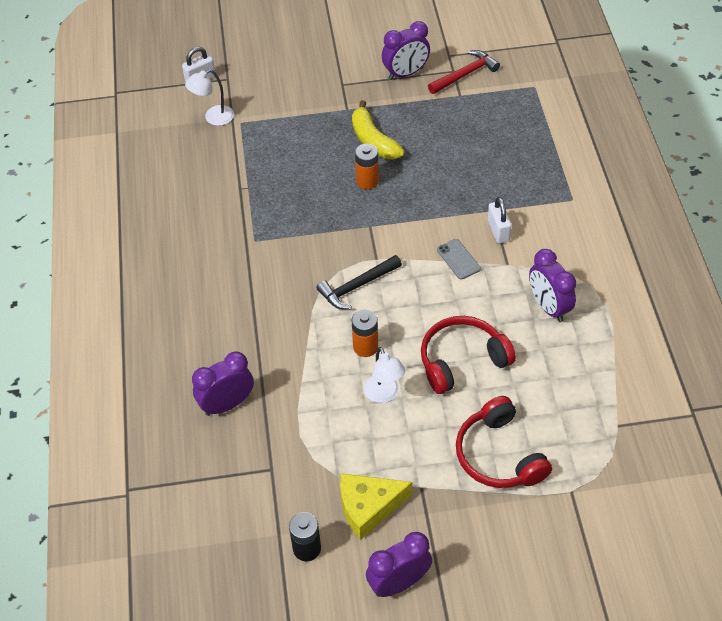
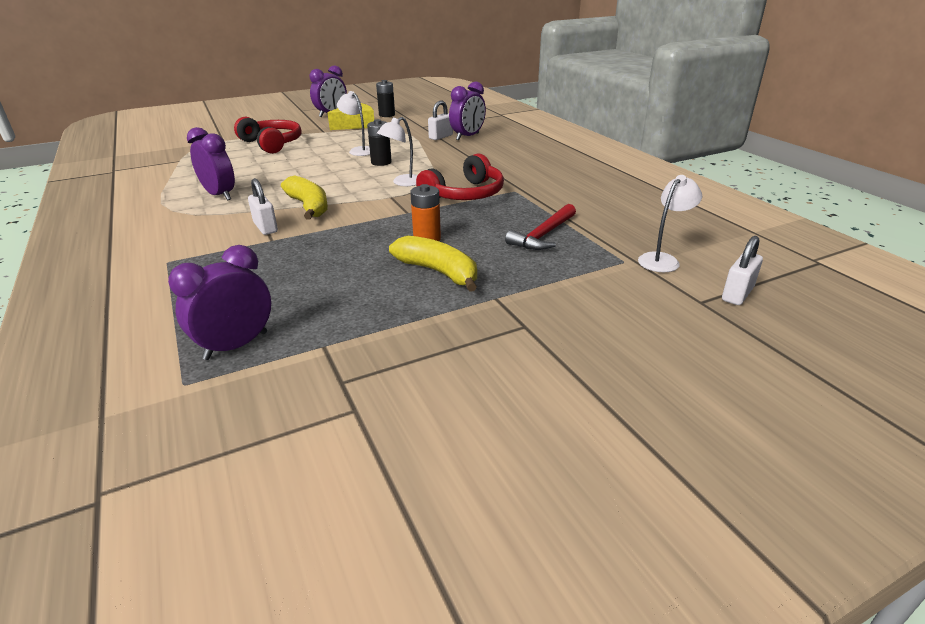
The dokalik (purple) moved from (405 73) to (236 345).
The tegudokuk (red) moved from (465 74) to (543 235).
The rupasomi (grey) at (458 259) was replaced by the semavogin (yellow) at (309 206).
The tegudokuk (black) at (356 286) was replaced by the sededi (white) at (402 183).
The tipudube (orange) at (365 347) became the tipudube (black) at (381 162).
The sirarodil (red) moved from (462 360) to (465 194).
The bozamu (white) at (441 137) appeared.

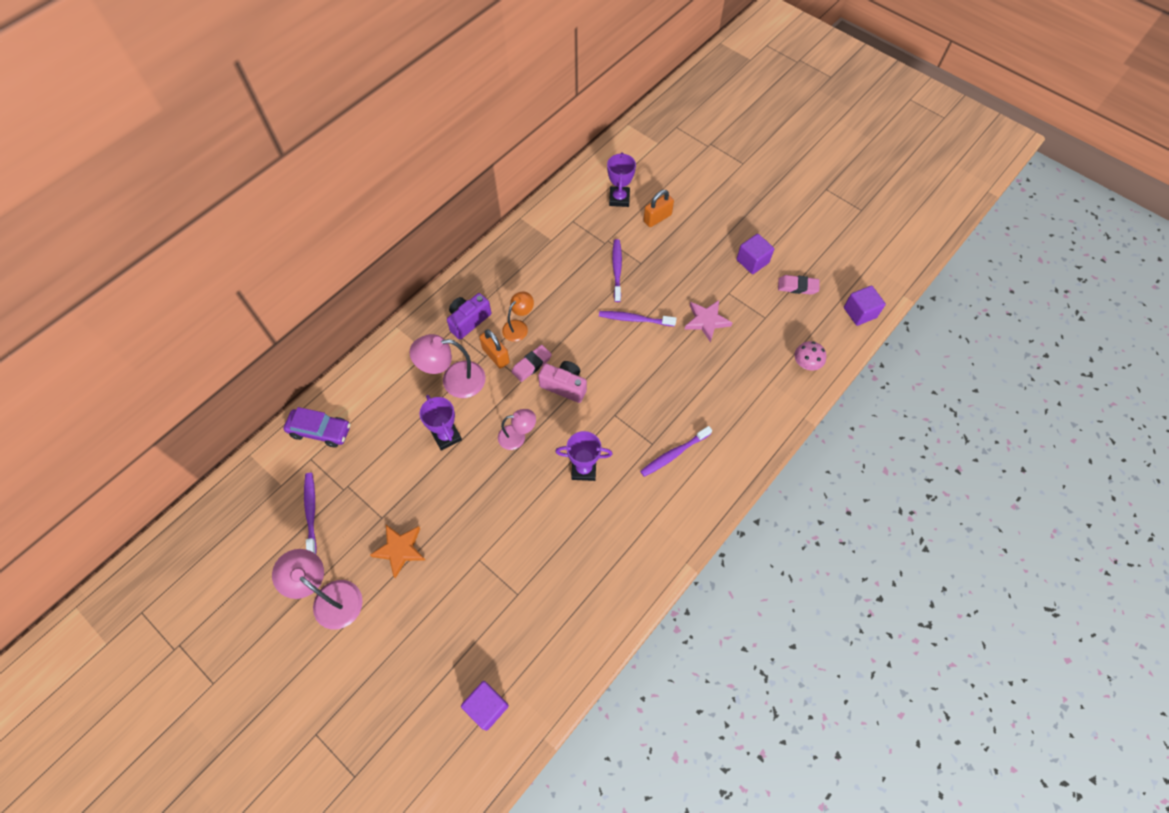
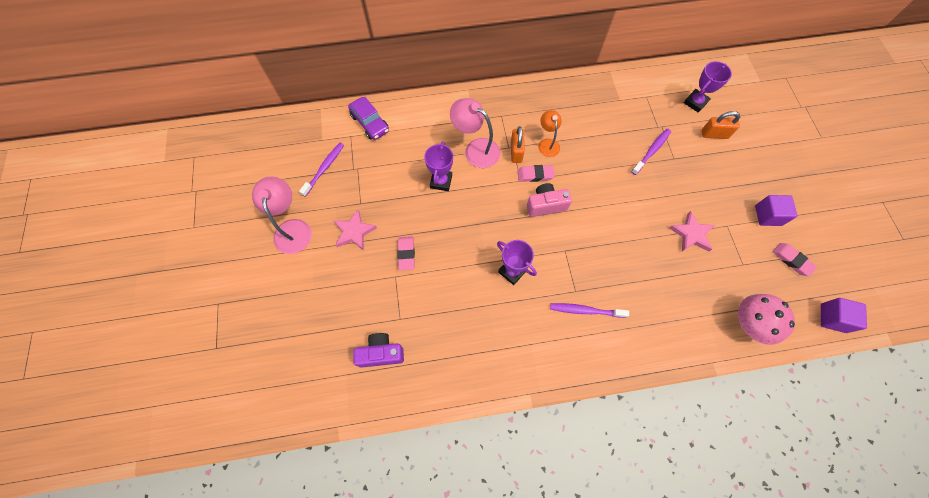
The sededi (orange) at (519 327) turned 90 degrees counterclockwise.
The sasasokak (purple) moved from (468 321) to (381 353).
The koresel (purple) at (635 319) disappeared.
The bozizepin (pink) at (806 363) changed to 1.62 times the size.
The sasasokak (pink) at (564 386) turned 75 degrees counterclockwise.
The sededi (pink) at (517 437) disappeared.
The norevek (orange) at (400 550) became the norevek (pink) at (354 231).
The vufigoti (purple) at (487 707) disappeared.
The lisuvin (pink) at (406 254) appeared.

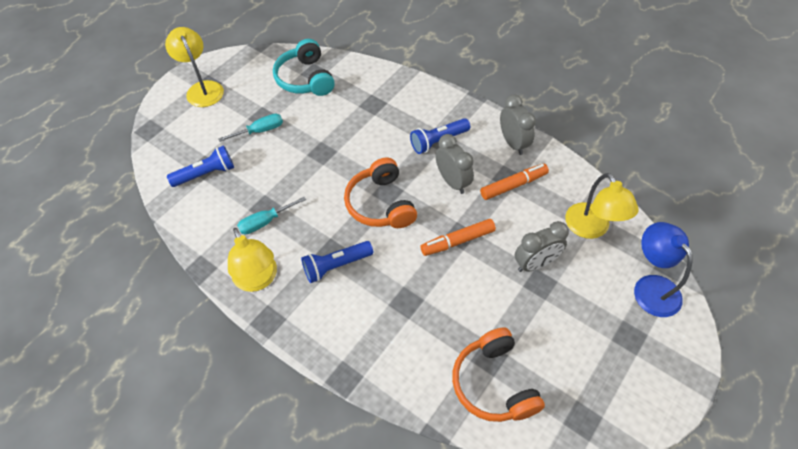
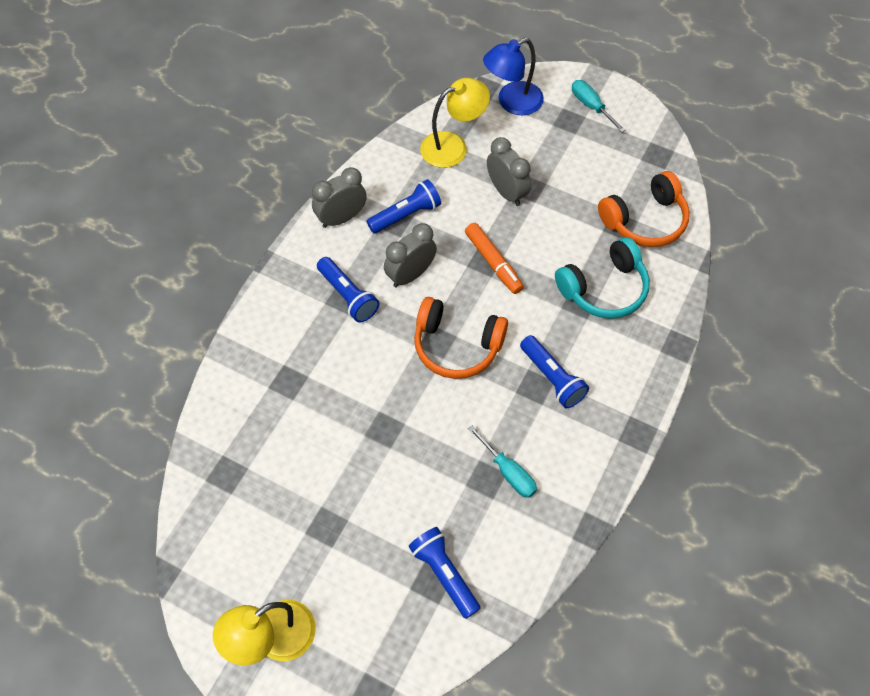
The sirarodil (turquoise) moved from (305 79) to (604 289).
The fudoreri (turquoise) moved from (260 131) to (591 106).
The sirarodil (orange) at (380 204) turned 45 degrees clockwise.
The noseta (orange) at (513 185) was replaced by the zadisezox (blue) at (406 215).
The sededi (yellow) at (258 280) disappeared.

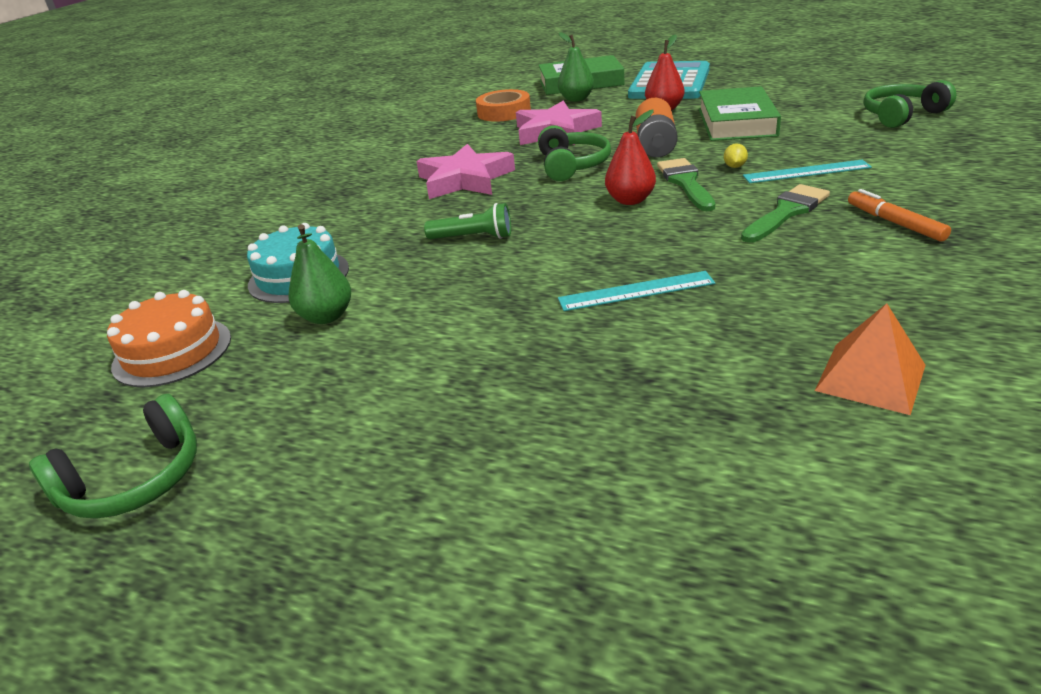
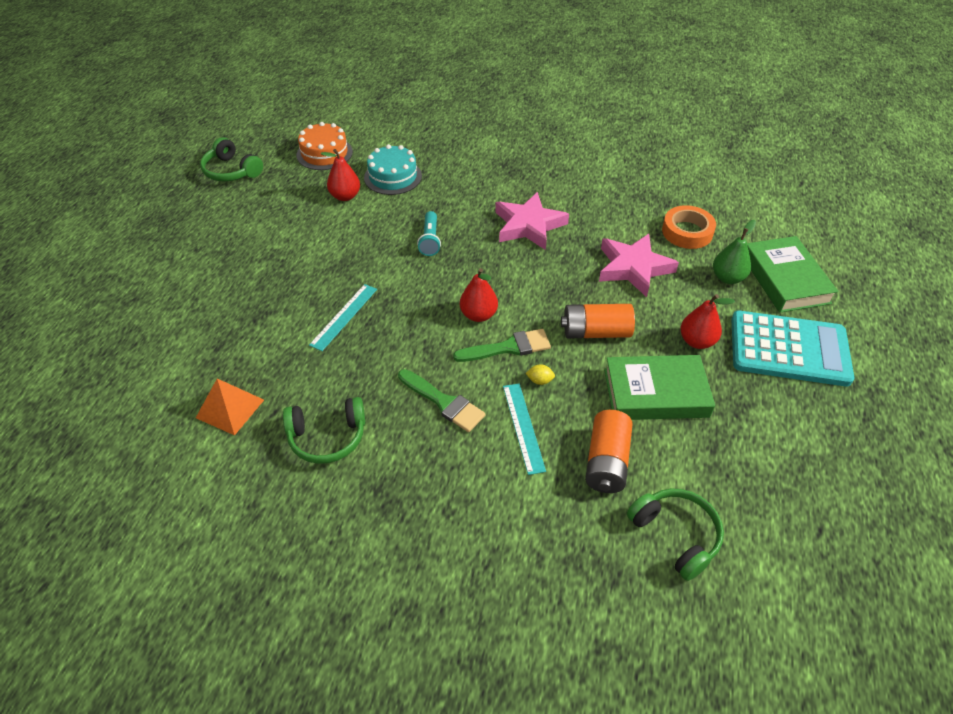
The sirarodil (green) moved from (572 165) to (327 437).
The noseta (orange) at (894 223) disappeared.
The zadisezox (green) at (473 237) became the zadisezox (turquoise) at (430 240).
The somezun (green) at (326 316) became the somezun (red) at (345 196).
The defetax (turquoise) at (636 291) turned 45 degrees clockwise.
The tipudube (orange) at (606 462) appeared.

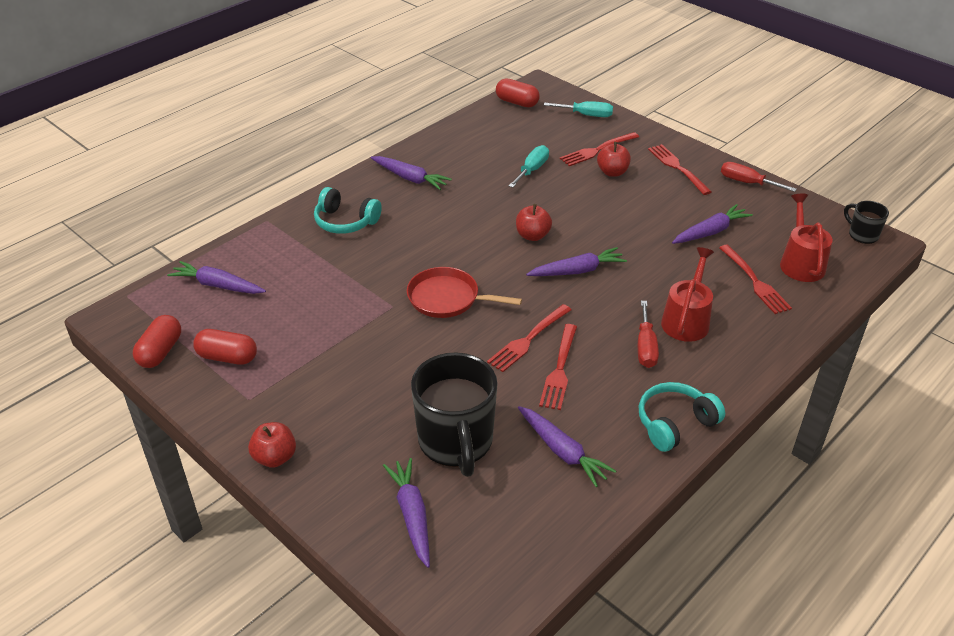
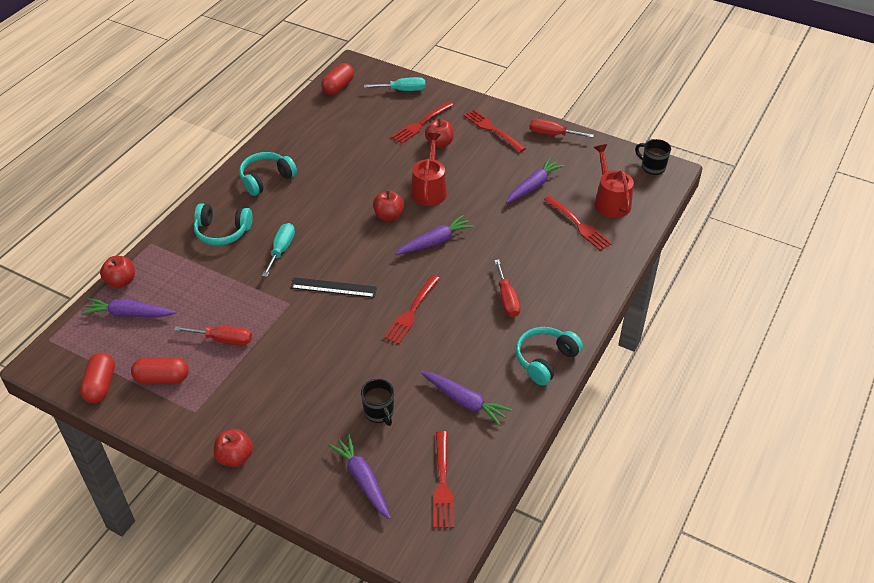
The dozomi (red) at (517 102) turned 75 degrees counterclockwise.
The fudoreri (turquoise) moved from (532 170) to (281 250).
The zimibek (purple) at (410 178) was replaced by the sirarodil (turquoise) at (266 179).
The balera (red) moved from (686 320) to (429 189).
The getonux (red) at (447 298) was replaced by the defetax (black) at (334 287).
The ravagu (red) moved from (559 369) to (442 483).
The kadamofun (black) at (456 443) changed to 0.48 times the size.
The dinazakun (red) at (121 281) appeared.
The fudoreri (red) at (223 340) appeared.

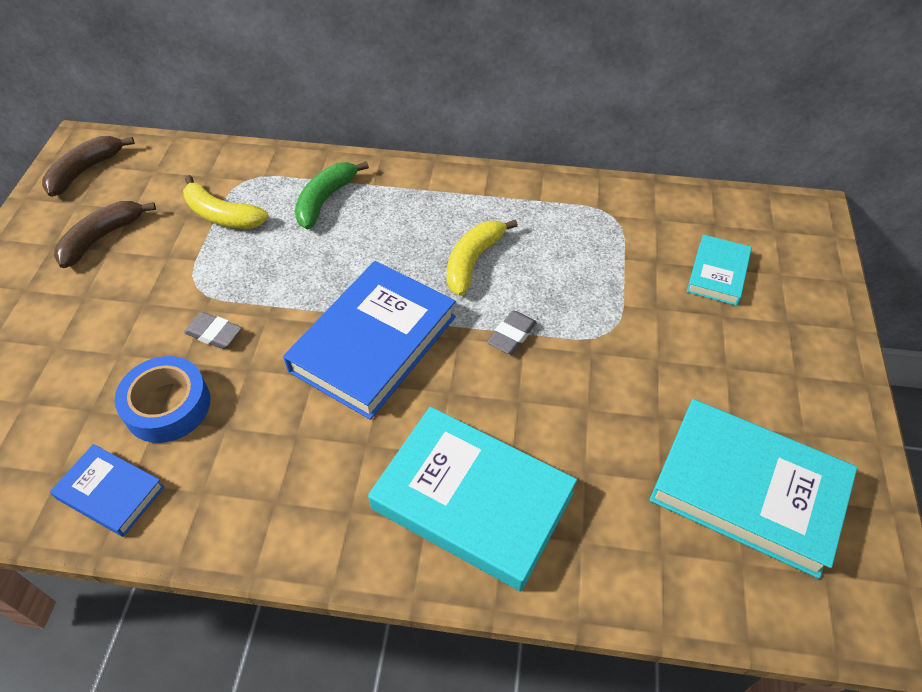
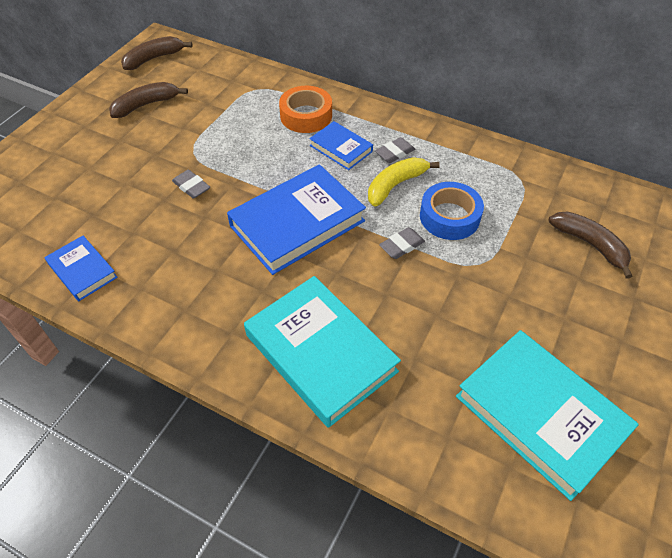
The semavogin (green) at (325 200) was replaced by the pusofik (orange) at (306 116).
The semavogin (yellow) at (222 215) disappeared.
The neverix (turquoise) at (717 273) was replaced by the semavogin (brown) at (590 244).
The pusofik (blue) moved from (167 406) to (449 217).
The neverix (blue) at (341 148) appeared.
The lisuvin (grey) at (395 153) appeared.

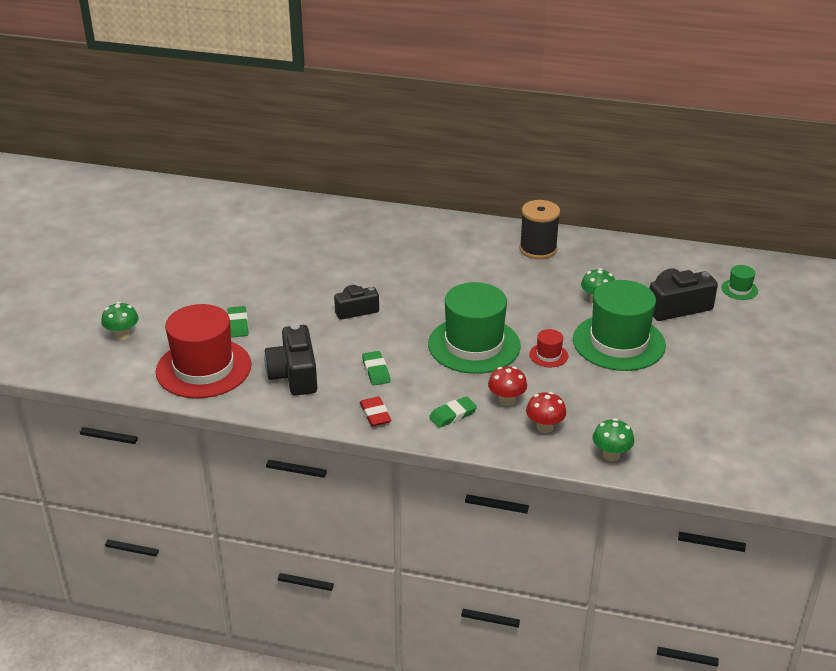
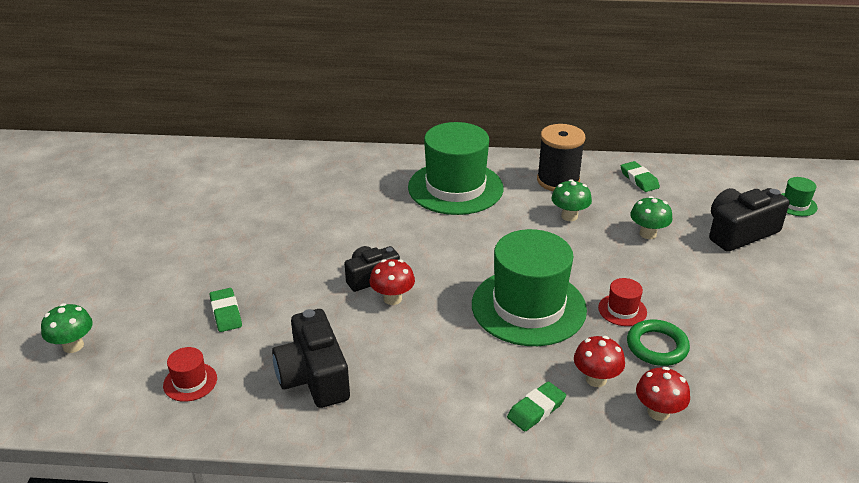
The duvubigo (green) moved from (619 342) to (455 188).
The duvubigo (red) at (203 368) changed to 0.42 times the size.
The lisuvin (green) moved from (376 371) to (639 179).
The lisuvin (red) at (375 414) disappeared.
The bozizepin (green) moved from (611 455) to (569 216).
The bozizepin (red) at (392 298) appeared.
The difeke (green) at (657 346) appeared.

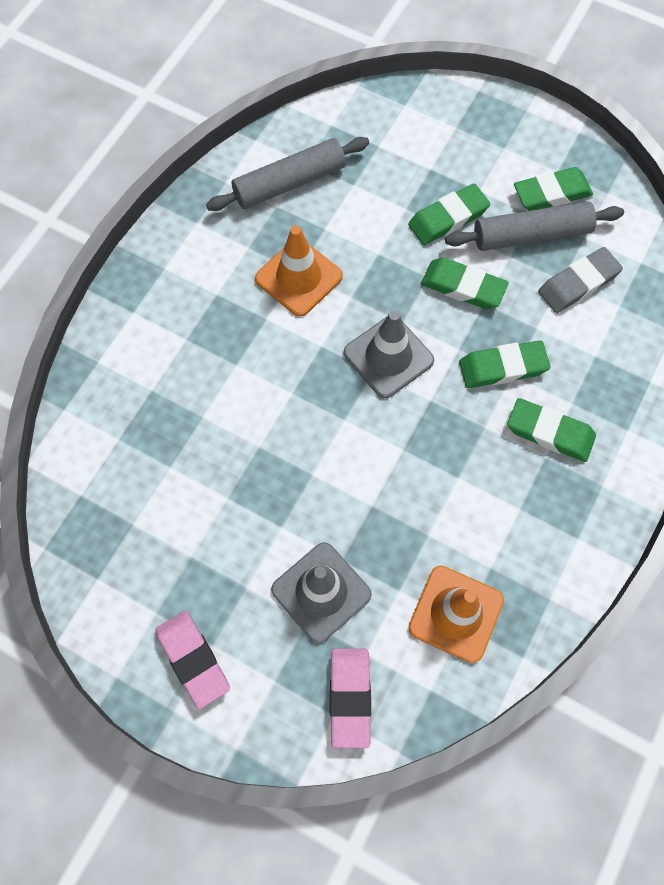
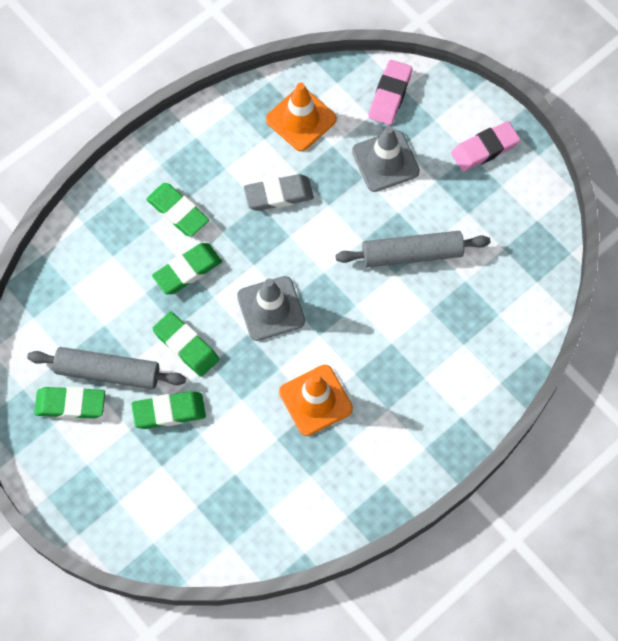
The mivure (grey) moved from (289 182) to (412 254).
The lisuvin (grey) moved from (578 283) to (278 195).
The lisuvin (green) at (503 367) turned 45 degrees counterclockwise.
The lisuvin (pink) at (193 659) turned 75 degrees clockwise.

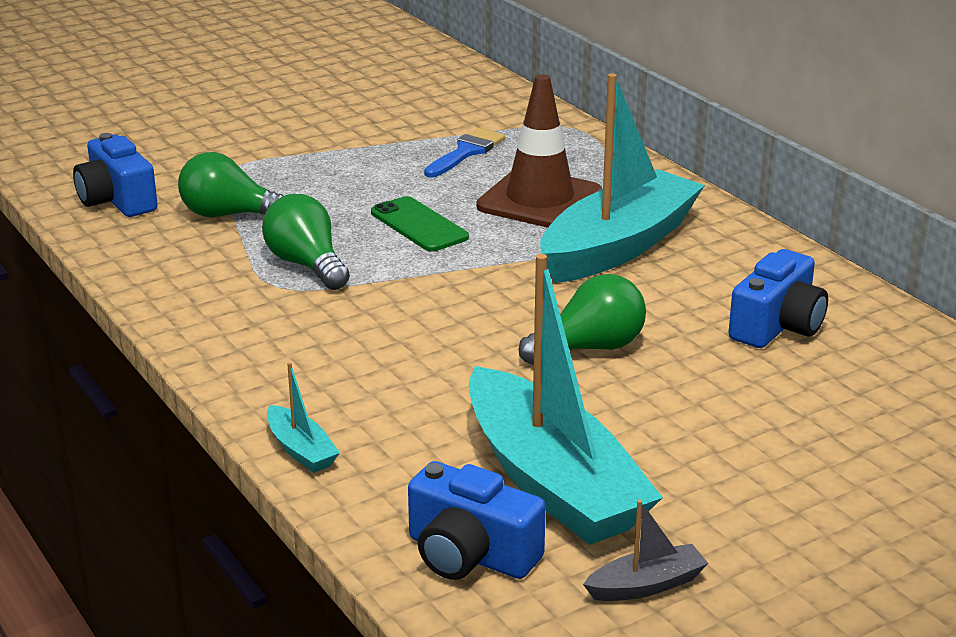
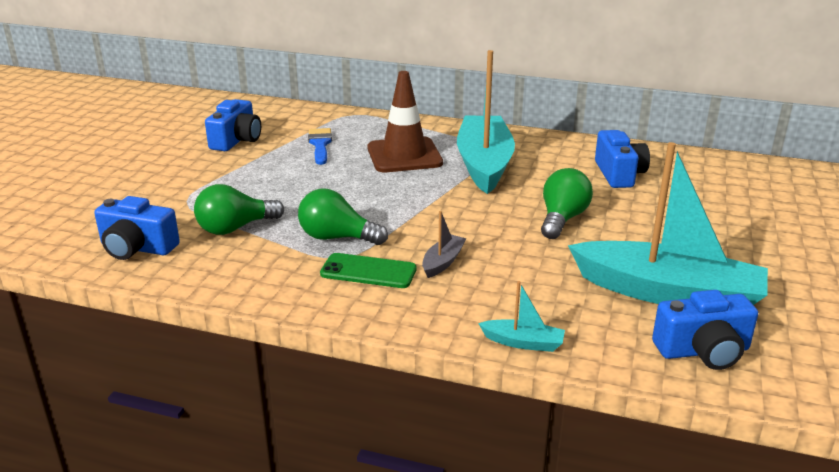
The rupasomi (green) moved from (419 225) to (368 271).
The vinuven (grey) moved from (646 585) to (443 262).
The sasasokak (blue) at (236 140) appeared.

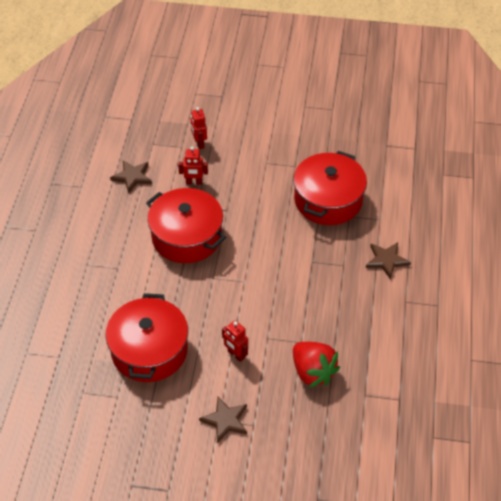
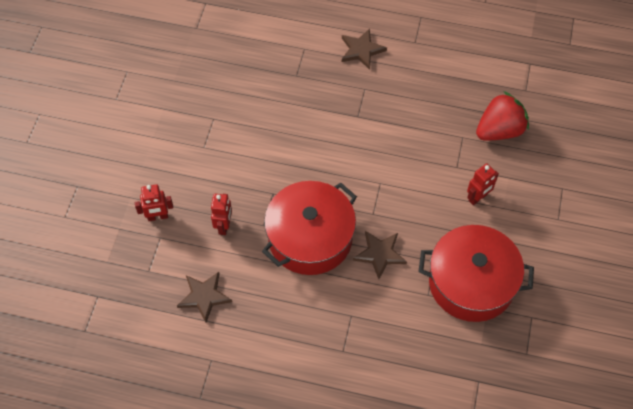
The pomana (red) at (328 200) disappeared.
The norevek (brown) moved from (225 420) to (380 254).

